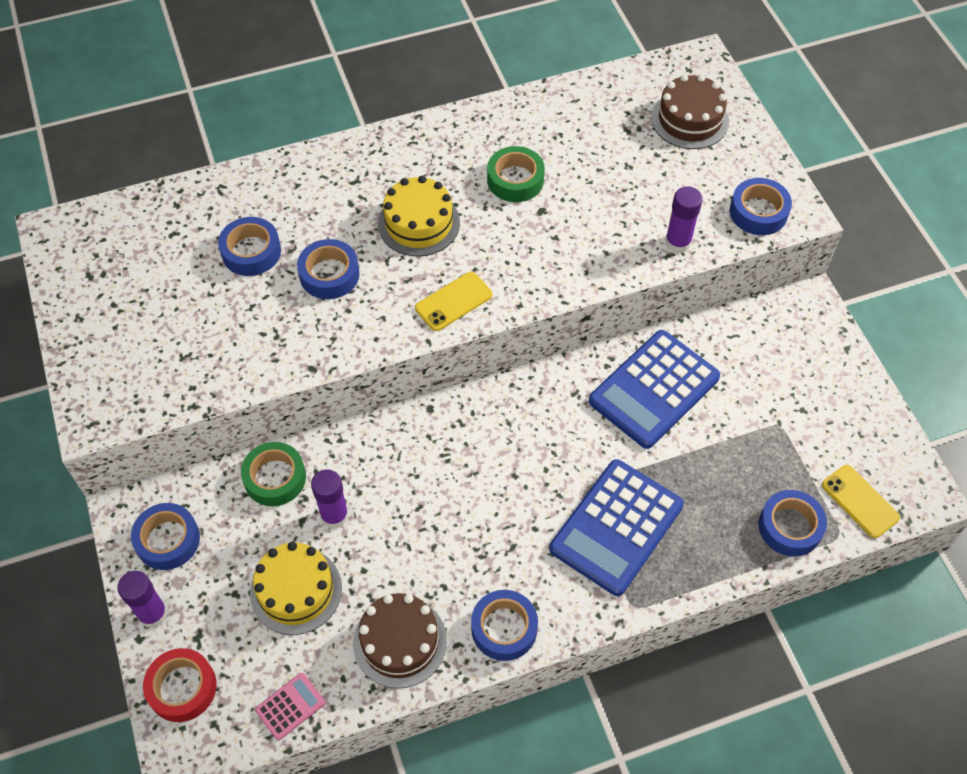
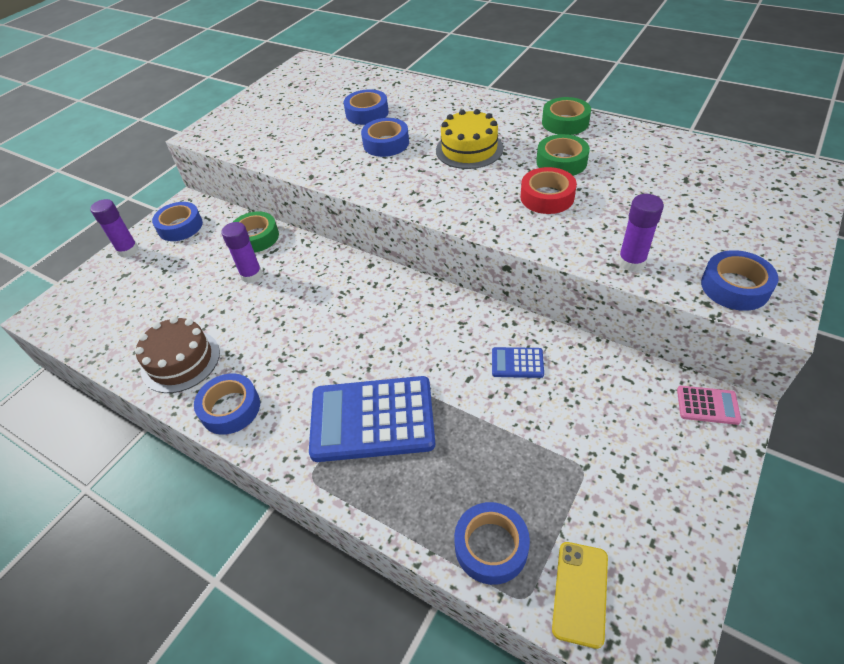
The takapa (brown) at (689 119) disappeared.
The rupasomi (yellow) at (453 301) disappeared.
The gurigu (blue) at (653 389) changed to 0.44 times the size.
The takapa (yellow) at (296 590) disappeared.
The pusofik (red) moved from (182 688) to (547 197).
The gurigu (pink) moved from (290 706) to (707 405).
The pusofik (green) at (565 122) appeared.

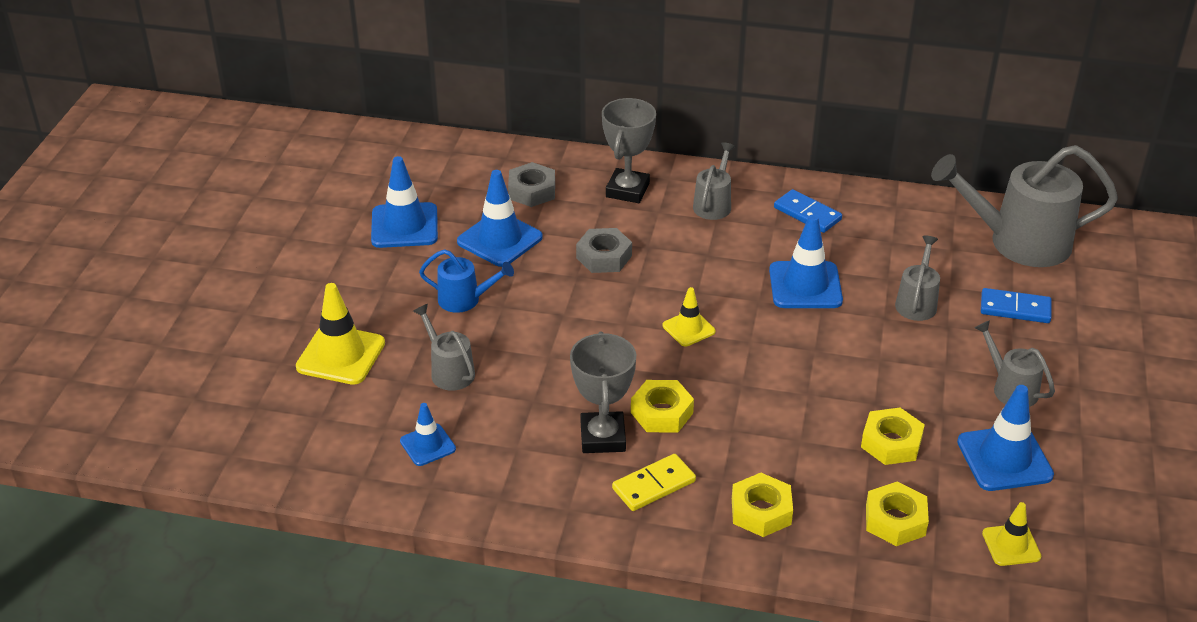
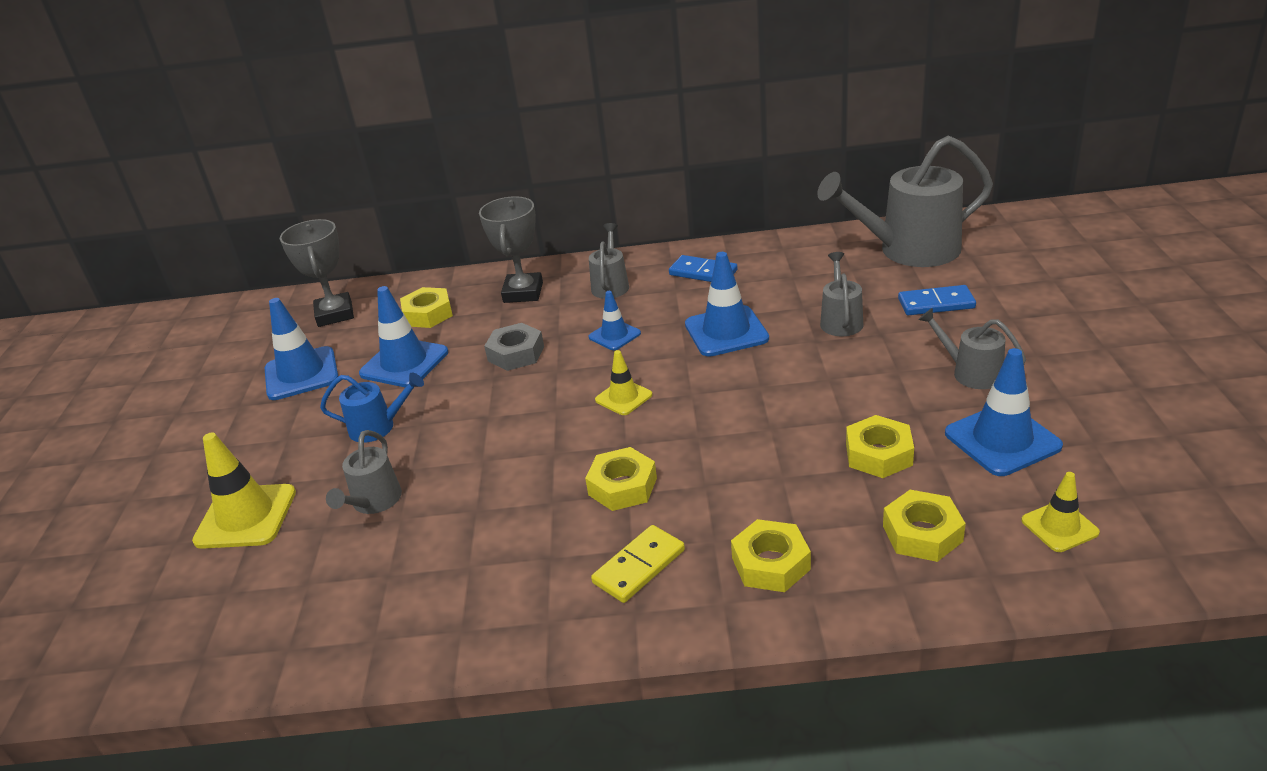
The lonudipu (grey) at (532 191) became the lonudipu (yellow) at (428 314).
The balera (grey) at (449 371) turned 120 degrees counterclockwise.
The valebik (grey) moved from (602 437) to (335 314).
The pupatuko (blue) moved from (427 445) to (614 335).

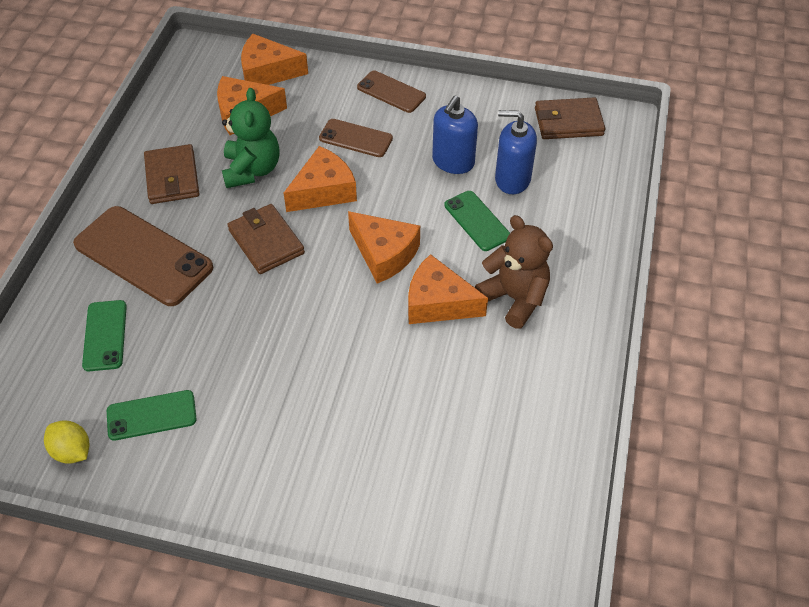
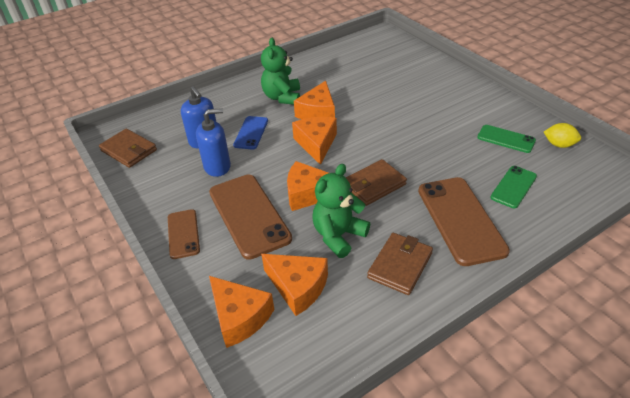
The rupasomi (brown) at (355 138) changed to 1.81 times the size.
The rupasomi (green) at (477 221) became the rupasomi (blue) at (251 133).
The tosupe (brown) at (266 242) turned 45 degrees clockwise.
The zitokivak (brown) at (514 298) became the zitokivak (green) at (282 97).
The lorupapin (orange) at (438 303) turned 45 degrees clockwise.
The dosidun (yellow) at (72 451) turned 60 degrees counterclockwise.

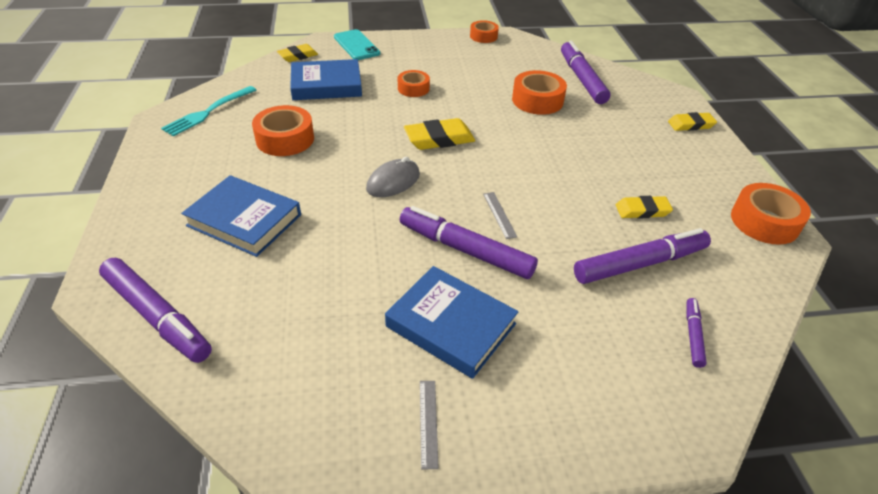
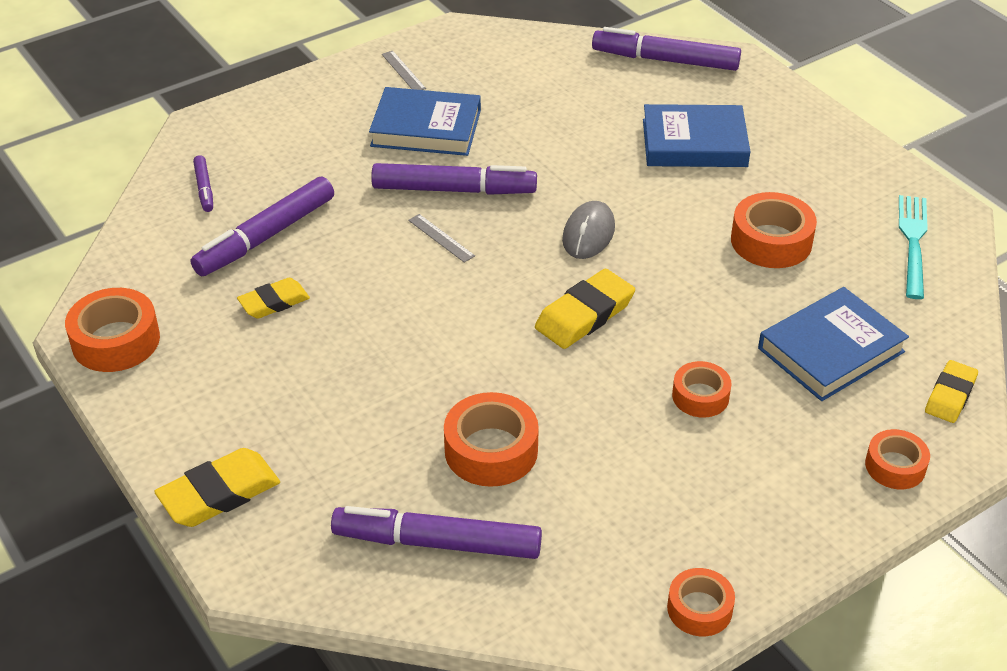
The rupasomi (turquoise) at (356 45) was replaced by the pusofik (orange) at (895 466).
The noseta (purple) at (582 79) turned 135 degrees clockwise.
The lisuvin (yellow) at (690 125) changed to 1.51 times the size.

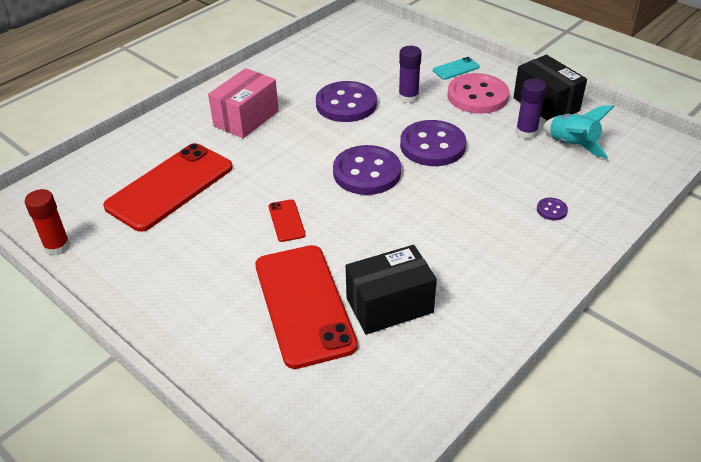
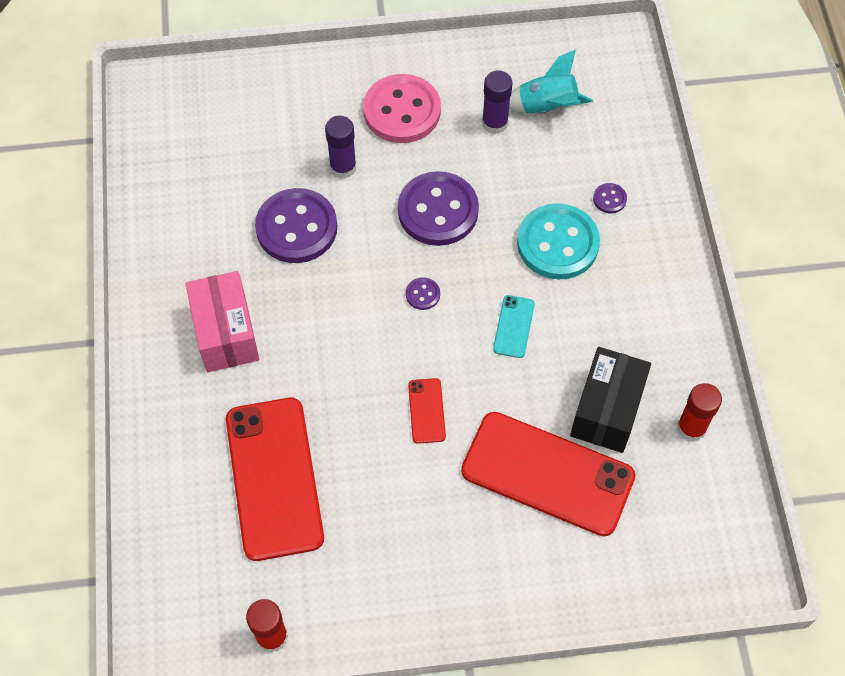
The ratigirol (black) at (546 104) disappeared.
The rupasomi (turquoise) moved from (456 69) to (513 326).
The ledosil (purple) at (367 172) changed to 0.42 times the size.
The rupasomi (red) at (286 221) turned 60 degrees clockwise.
The ledosil (turquoise) at (557 243) appeared.
The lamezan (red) at (691 428) appeared.

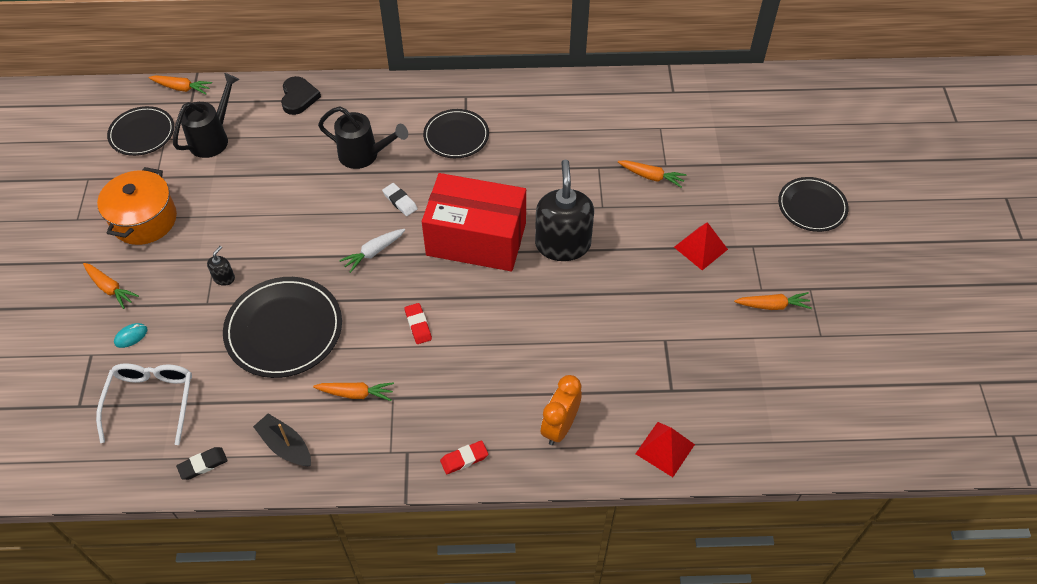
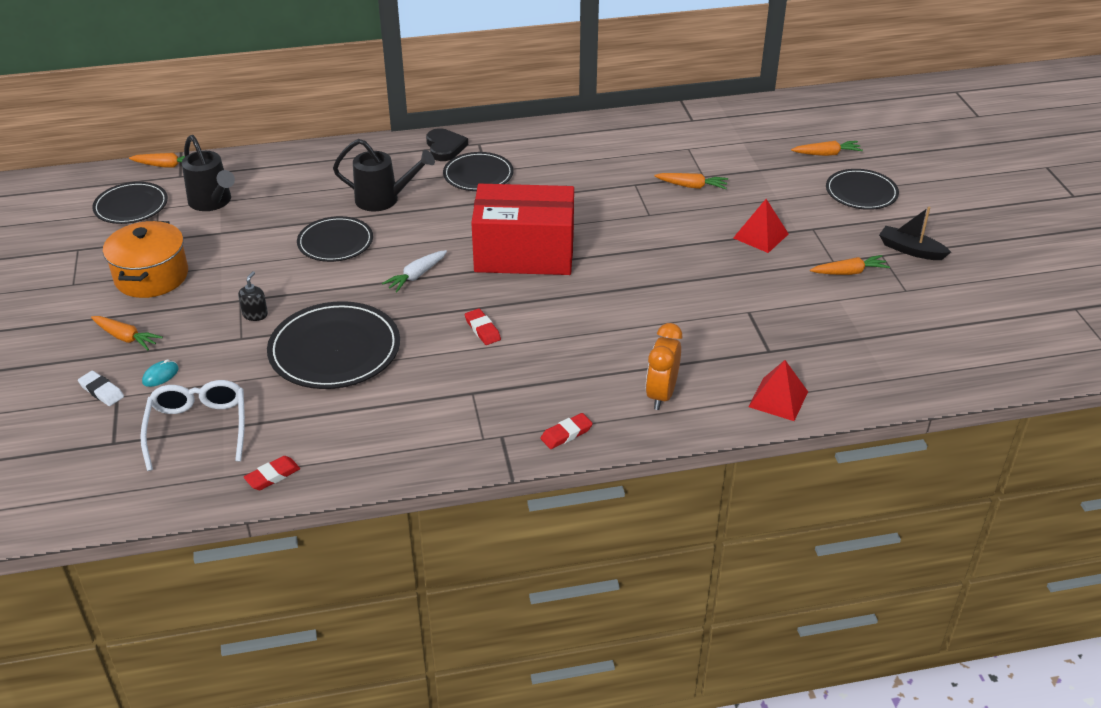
The balera (black) at (213 138) turned 120 degrees clockwise.
The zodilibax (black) moved from (298 97) to (445 147).
The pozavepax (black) at (563 244) disappeared.
The lisuvin (white) moved from (400 201) to (101 391).
The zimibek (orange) moved from (356 393) to (826 154).
The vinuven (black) moved from (285 446) to (910 250).
The lisuvin (black) at (203 464) became the lisuvin (red) at (272 476).
The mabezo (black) at (335 242) appeared.

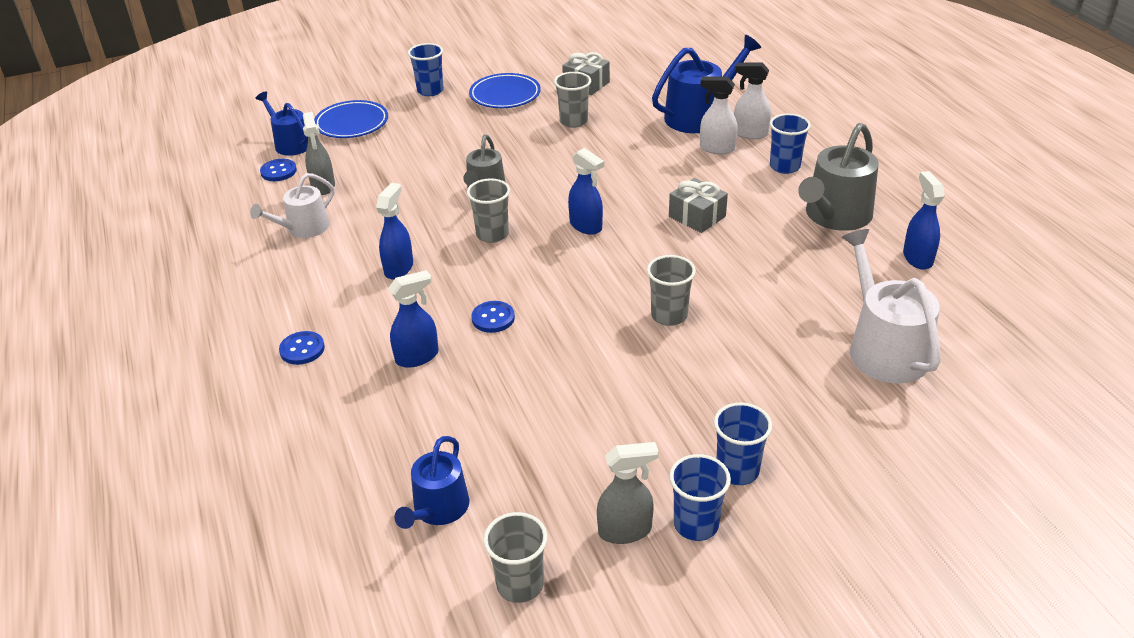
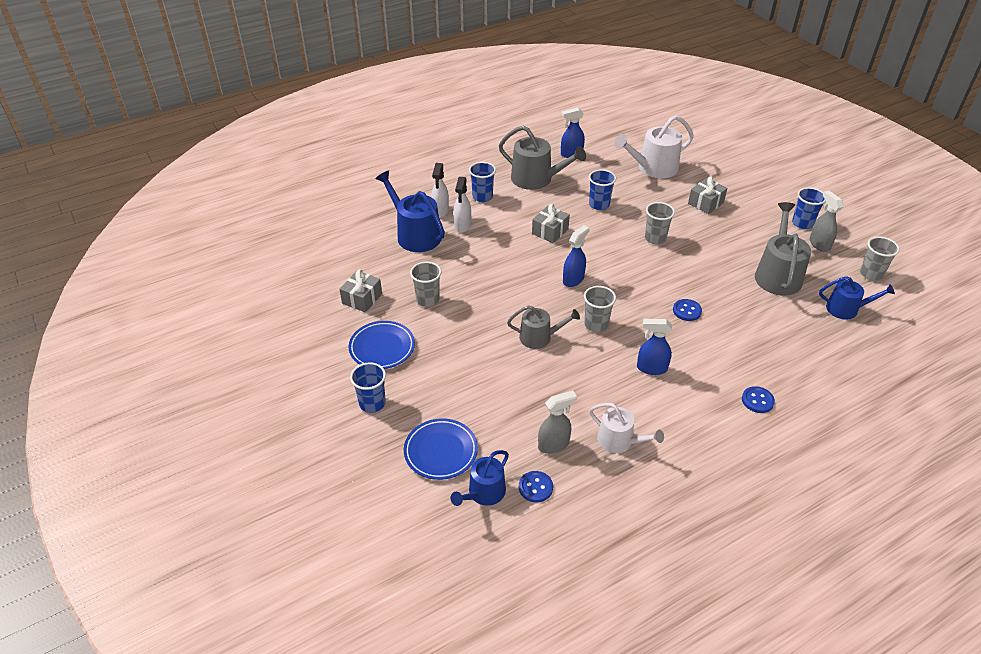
The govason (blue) at (417 357) disappeared.
The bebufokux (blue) moved from (737 471) to (599 205).
The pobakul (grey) at (705 203) appeared.
The balera (grey) at (777 275) appeared.

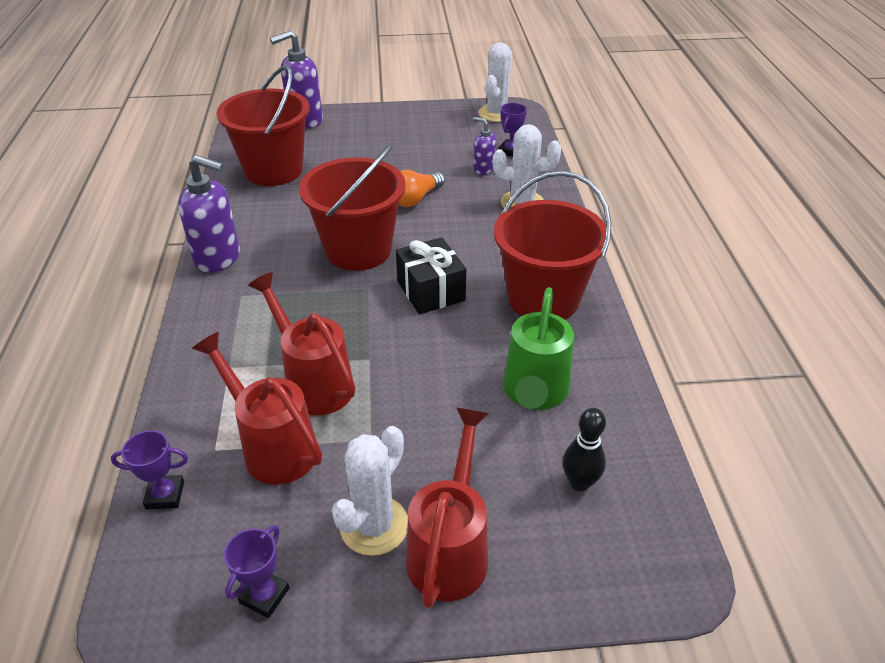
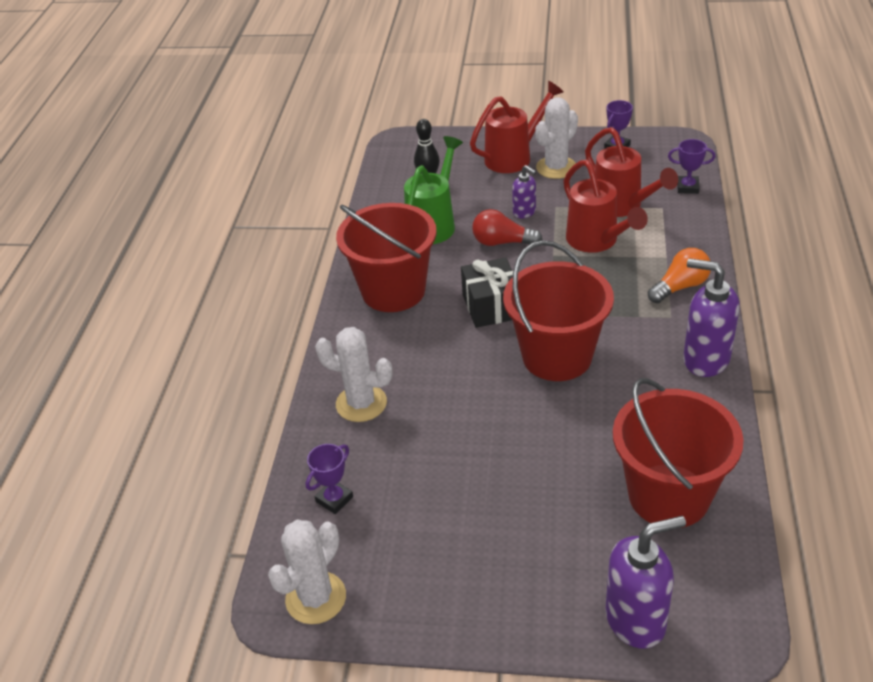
The pozavepax (purple) moved from (483 169) to (524 212).
The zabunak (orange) moved from (415 199) to (680 287).
The balera (red) at (450 549) turned 150 degrees counterclockwise.
The zabunak (red) at (502 242) appeared.

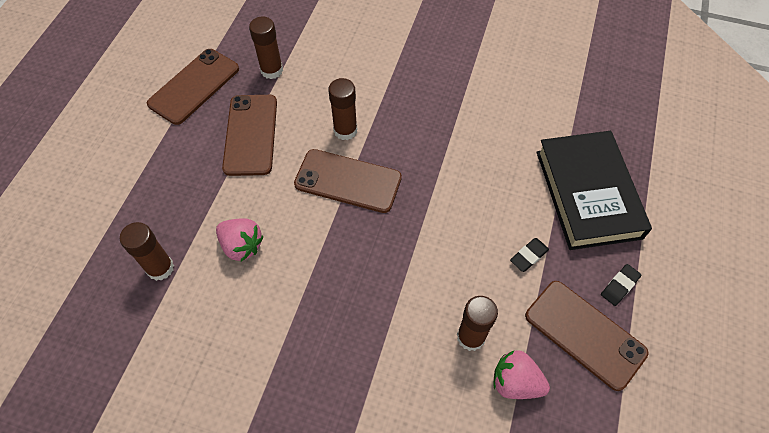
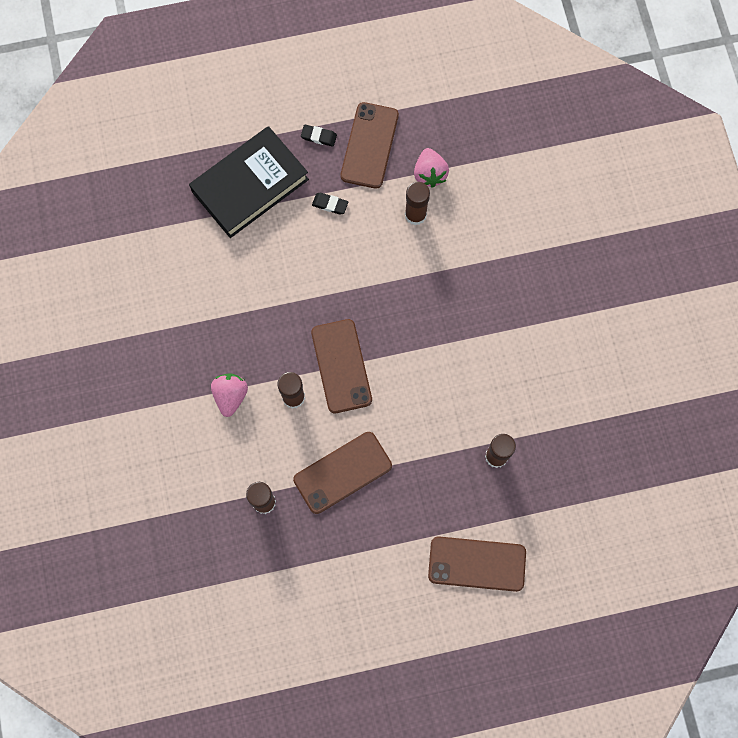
The rupasomi (brown) moved from (194 86) to (477 564).
The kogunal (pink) moved from (242 246) to (230 396).

